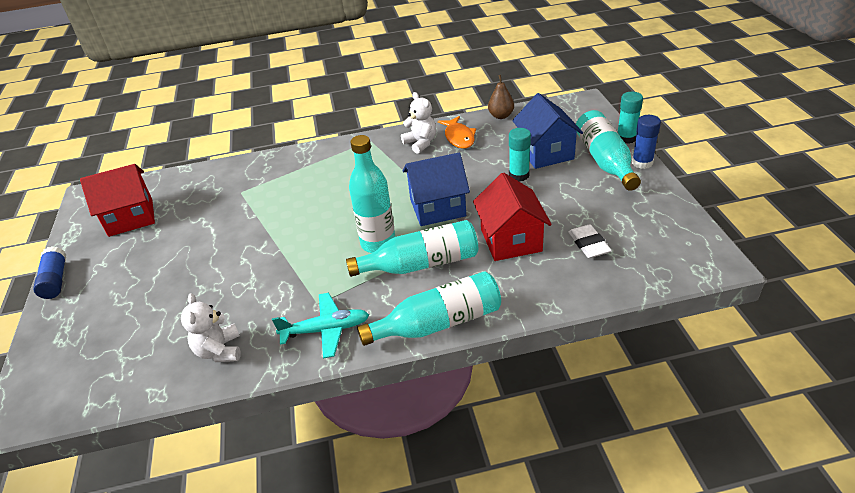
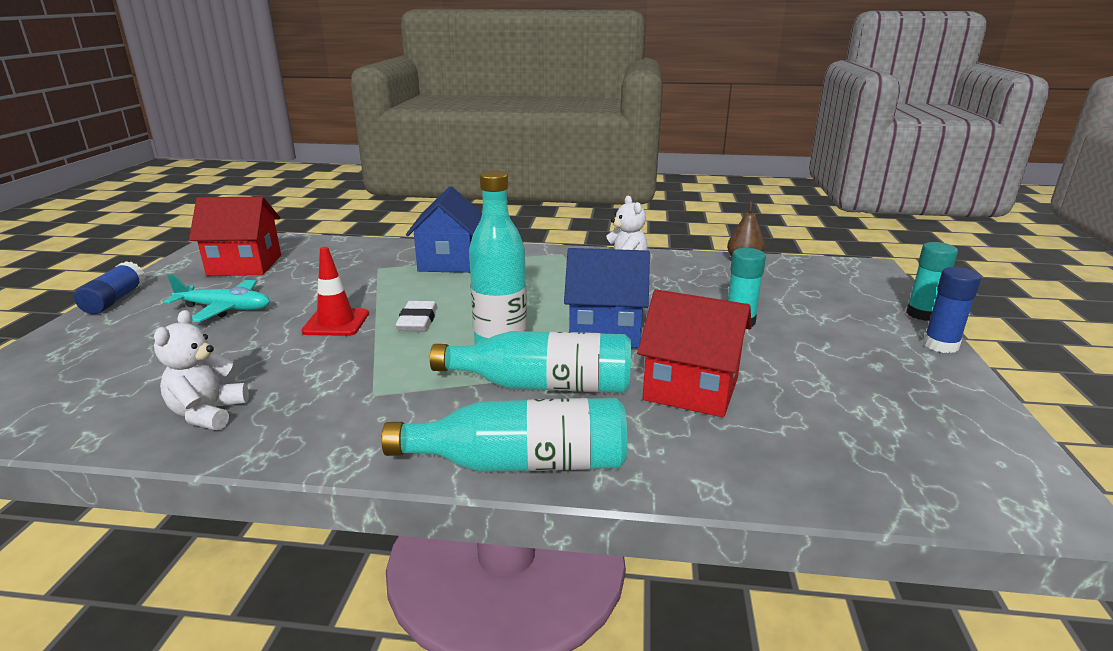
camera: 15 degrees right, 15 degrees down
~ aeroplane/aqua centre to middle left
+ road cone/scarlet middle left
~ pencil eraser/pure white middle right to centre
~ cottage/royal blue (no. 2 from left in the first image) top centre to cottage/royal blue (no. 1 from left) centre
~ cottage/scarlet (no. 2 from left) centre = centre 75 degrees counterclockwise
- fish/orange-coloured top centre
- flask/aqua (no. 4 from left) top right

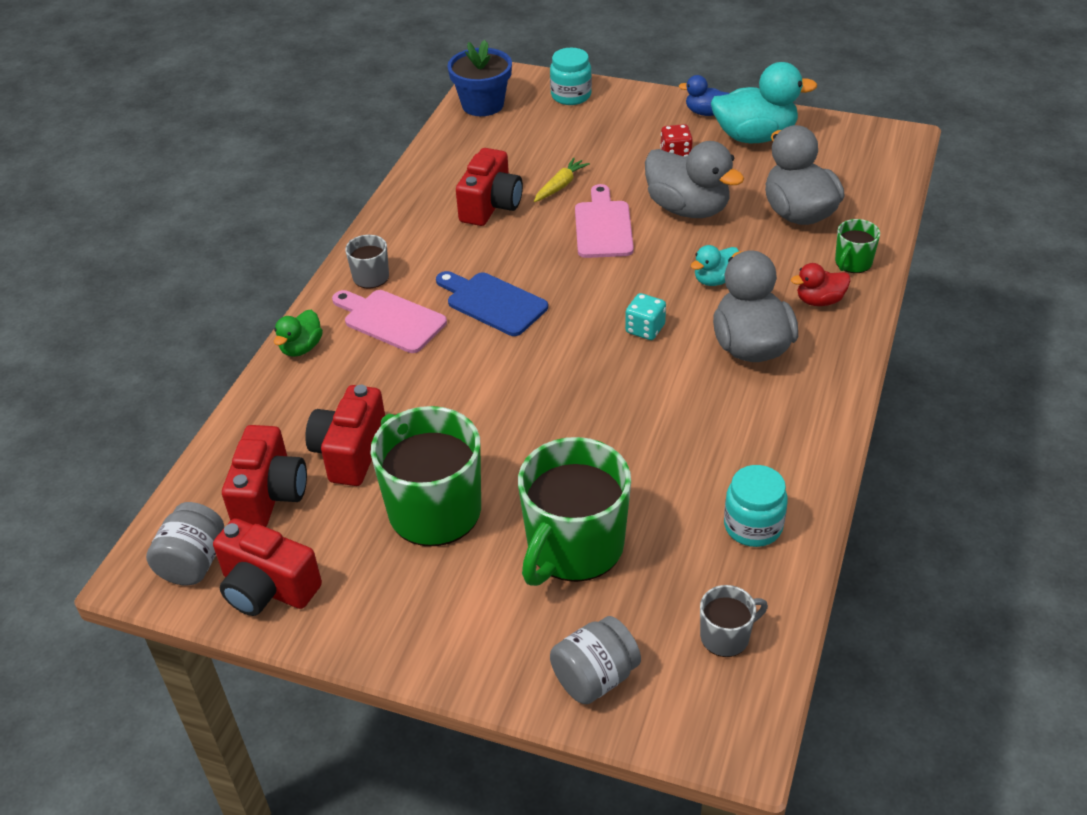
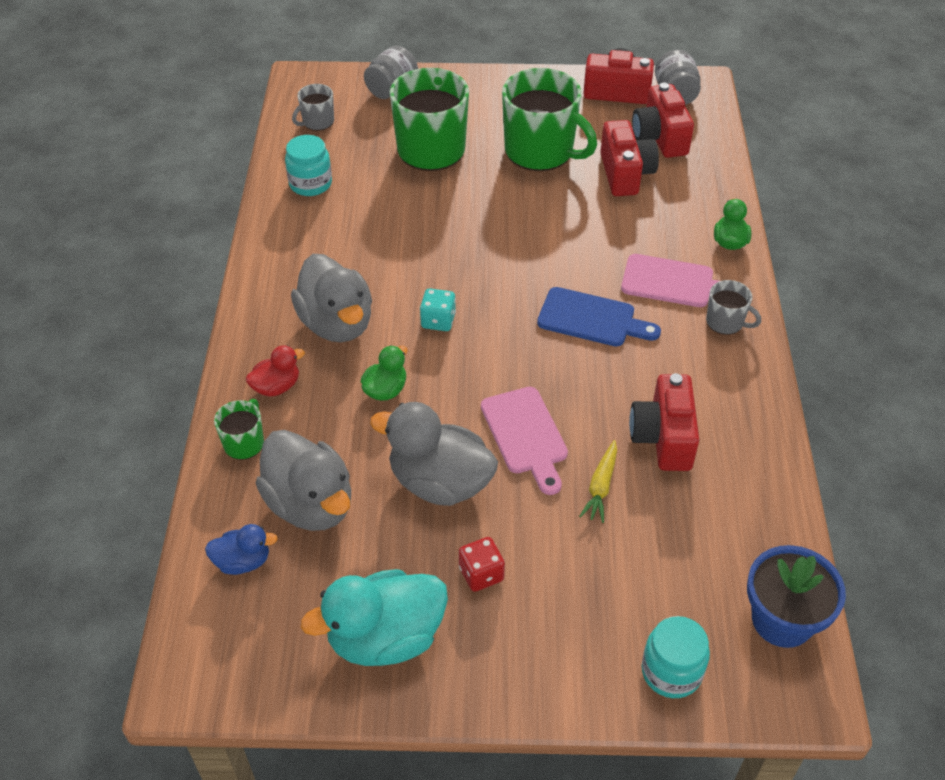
camera: 160 degrees right, 5 degrees up
~ toy duck/royal blue top centre to bottom left
~ toy duck/aqua (no. 1 from left) top centre to toy duck/green (no. 1 from left) centre

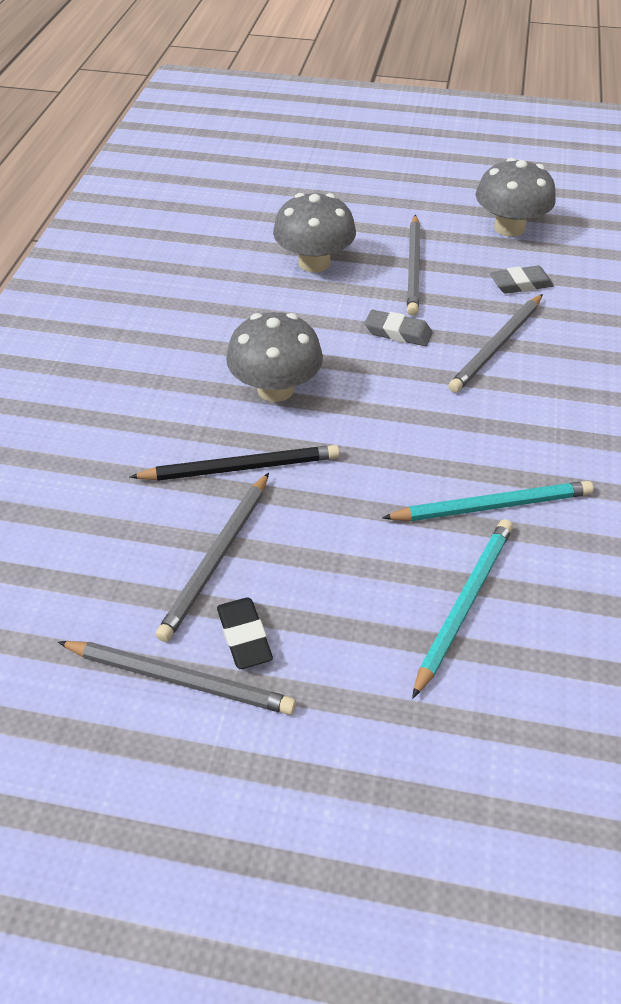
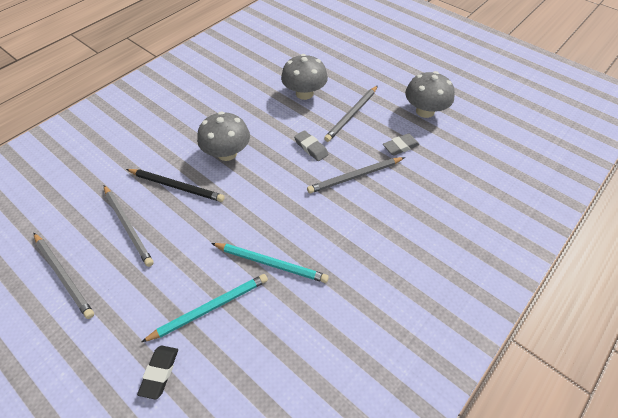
camera: 30 degrees right, 5 degrees up
~ lead pencil/ash-grey (no. 2 from left) centre = middle left 90 degrees counterclockwise
~ pencil eraser/black centre to bottom left
~ pencil eraser/ash-grey (no. 2 from left) top right = centre 45 degrees counterclockwise

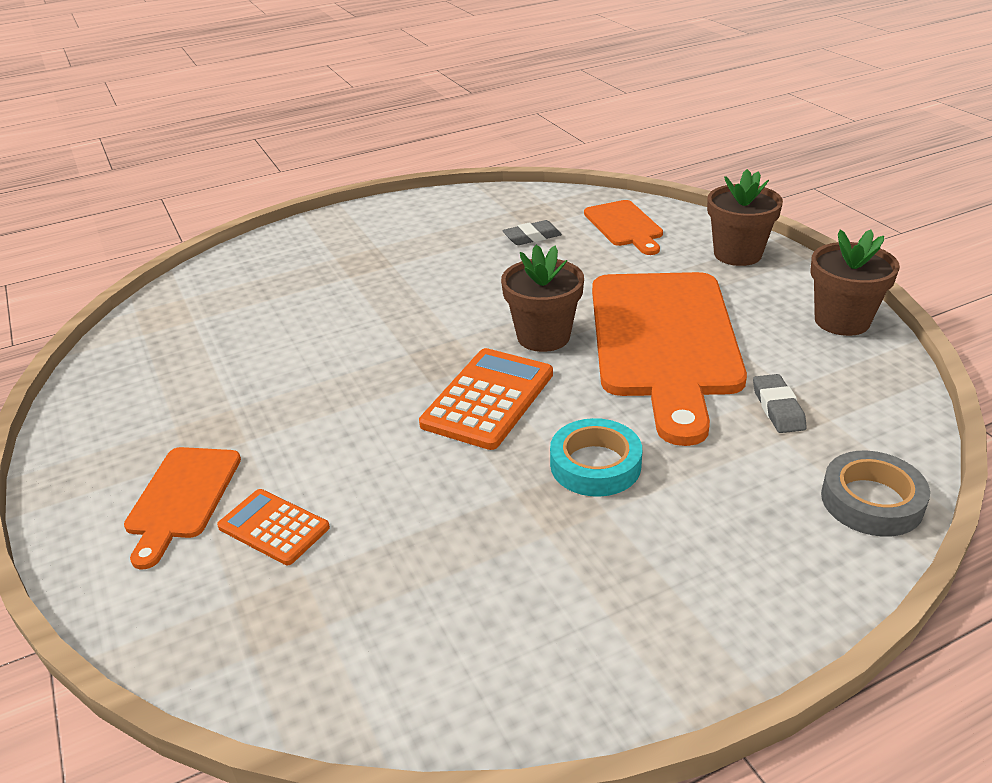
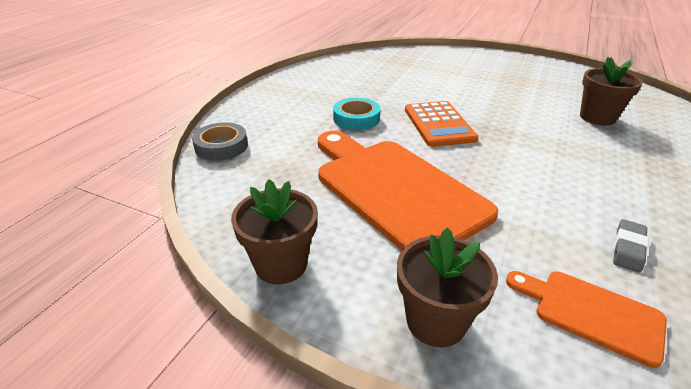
camera: 140 degrees right, 0 degrees up
~ potted plant/russet (no. 1 from left in the first image) centre to potted plant/russet (no. 3 from left) top right
- cutting board/orange-coloured (no. 1 from left) middle left
- calculator/orange-coloured (no. 1 from left) bottom left
- pencil eraser/ash-grey (no. 2 from left) middle right

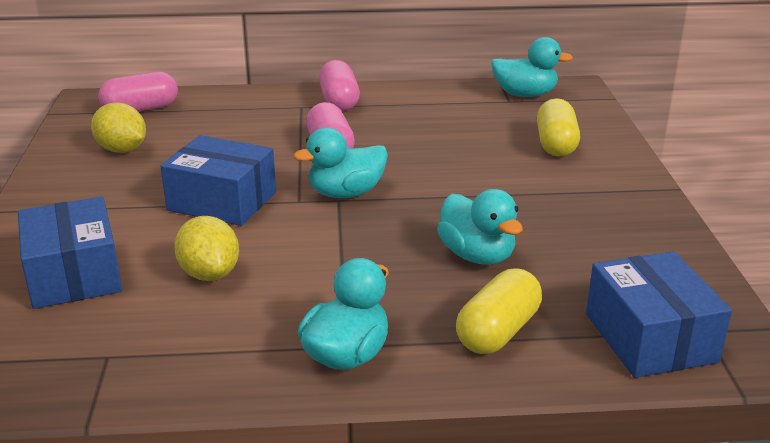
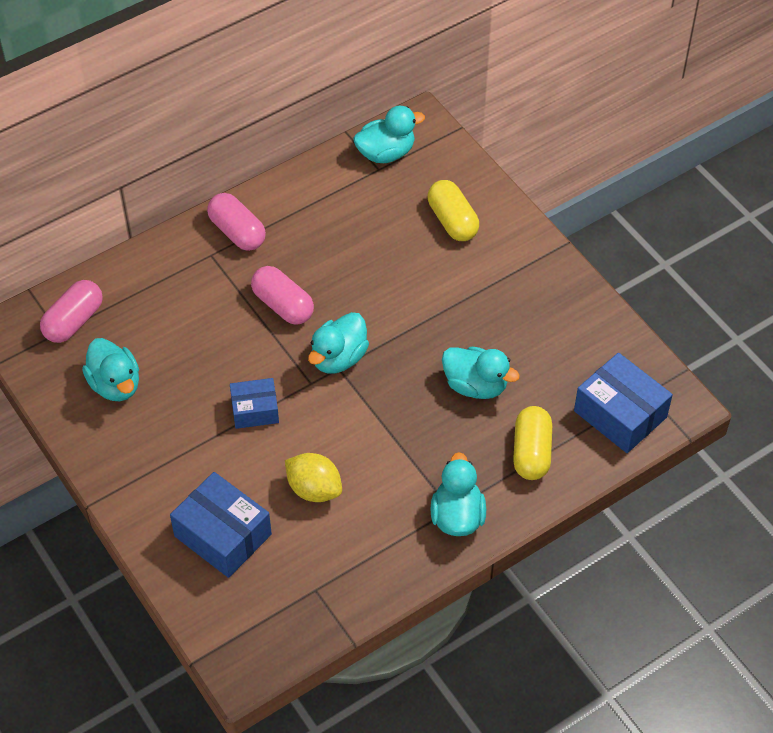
camera: 30 degrees left, 25 degrees up
~ lemon/bright yellow (no. 1 from left) top left to toy duck/aqua (no. 1 from left) middle left
~ package/royal blue (no. 2 from left) middle left = middle left x0.62

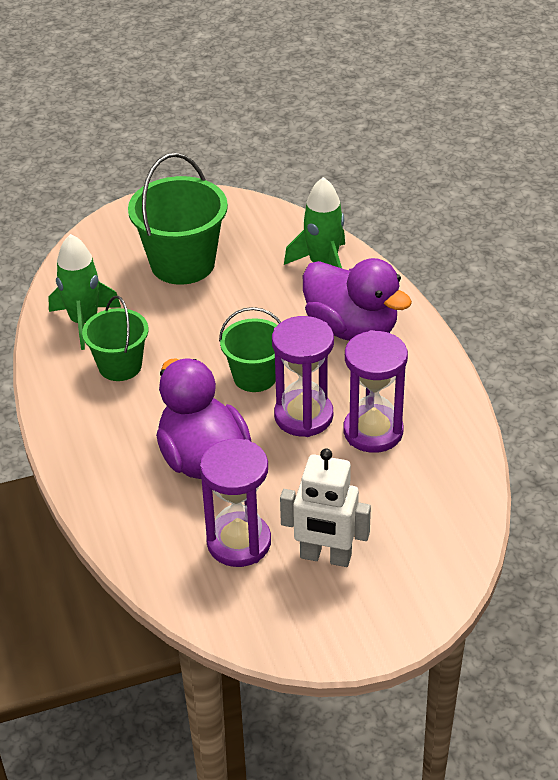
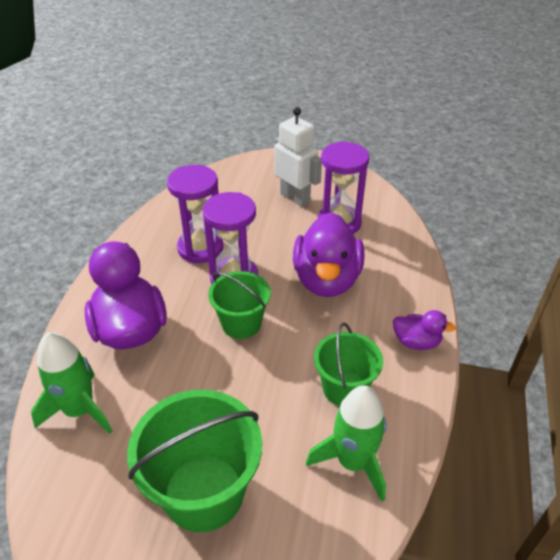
camera: 150 degrees left, 0 degrees up
+ toy duck/royal purple (no. 3 from left) middle right

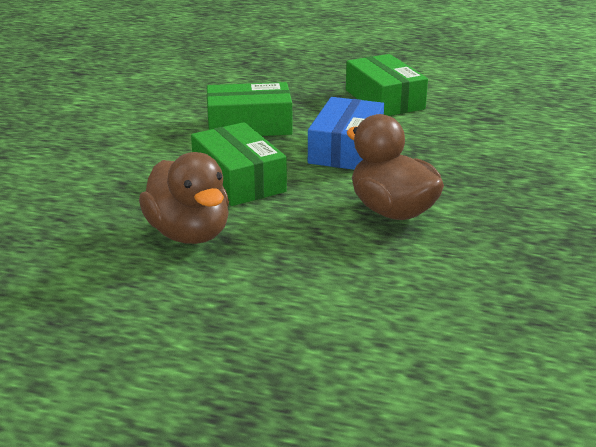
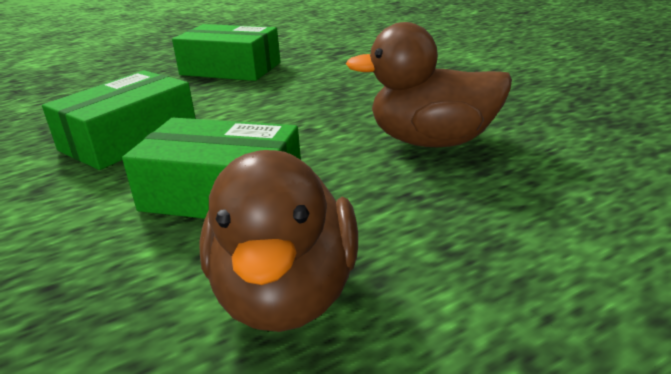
camera: 45 degrees left, 0 degrees up
~ toy duck/russet (no. 1 from left) middle left = centre 75 degrees clockwise
- package/royal blue top centre

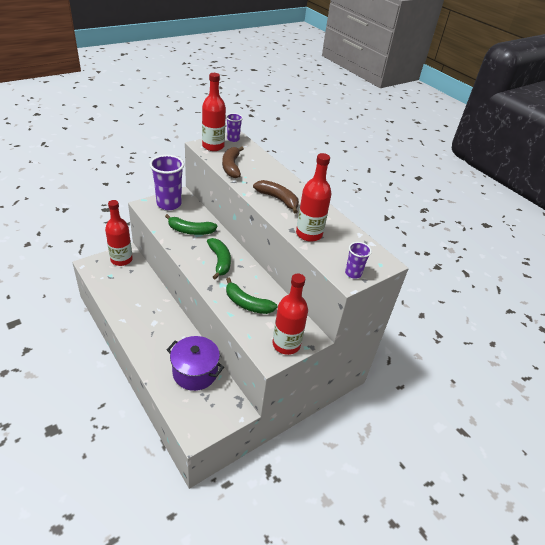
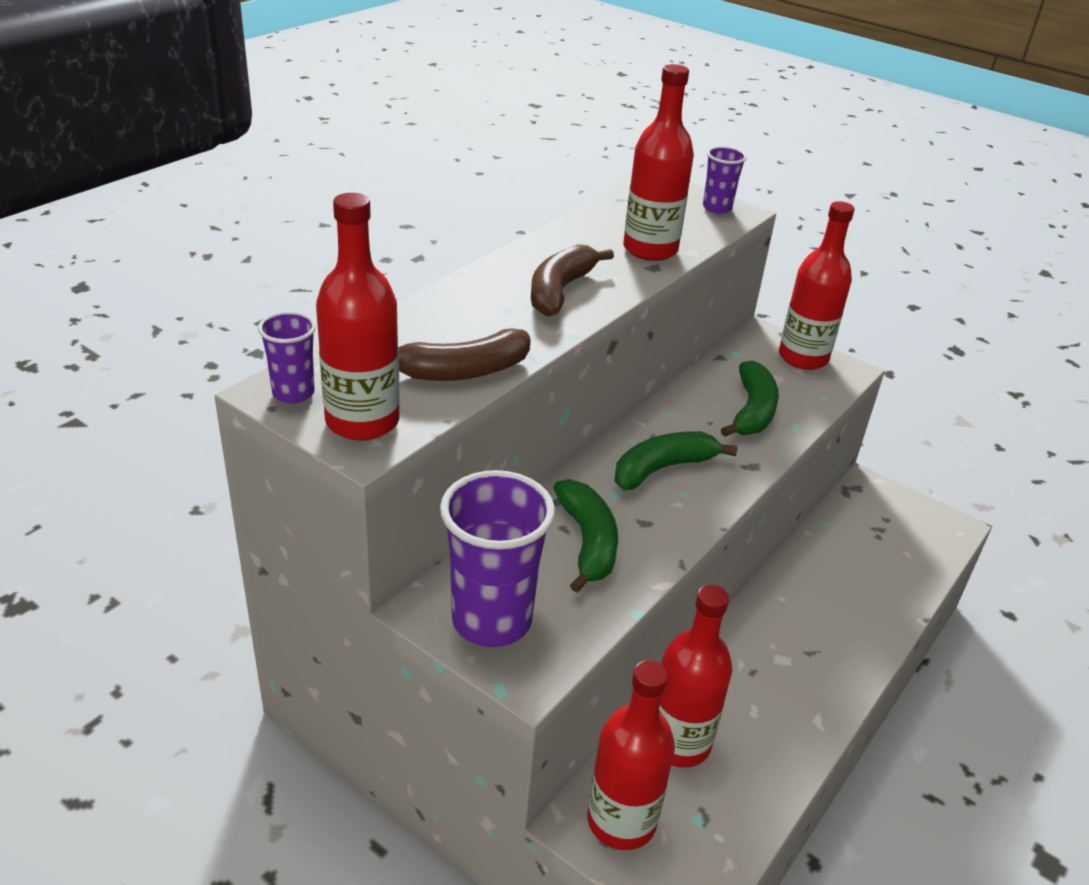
camera: 105 degrees left, 5 degrees down
+ flask/scarlet (no. 4 from left) bottom centre
- cooking pot/royal purple centre

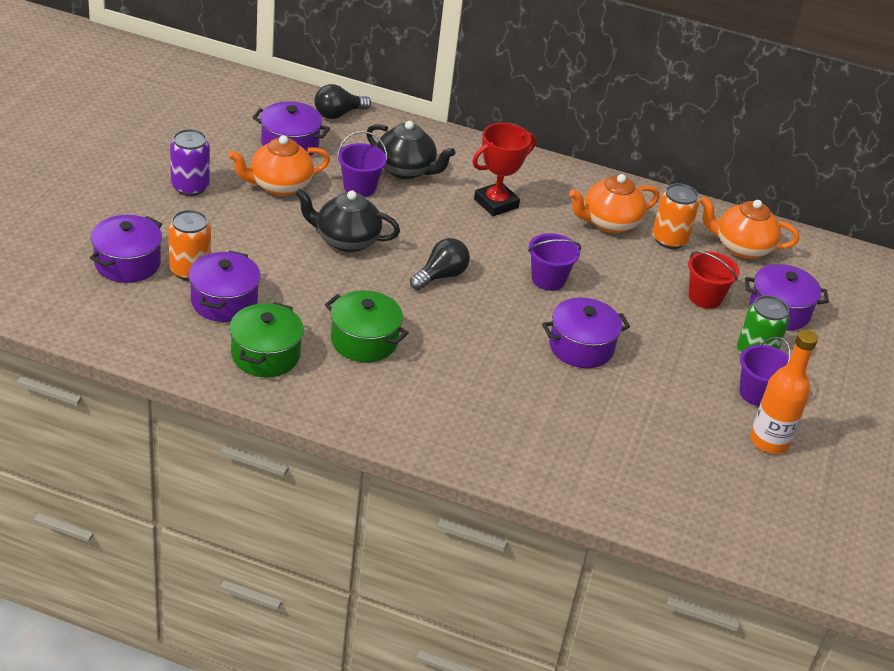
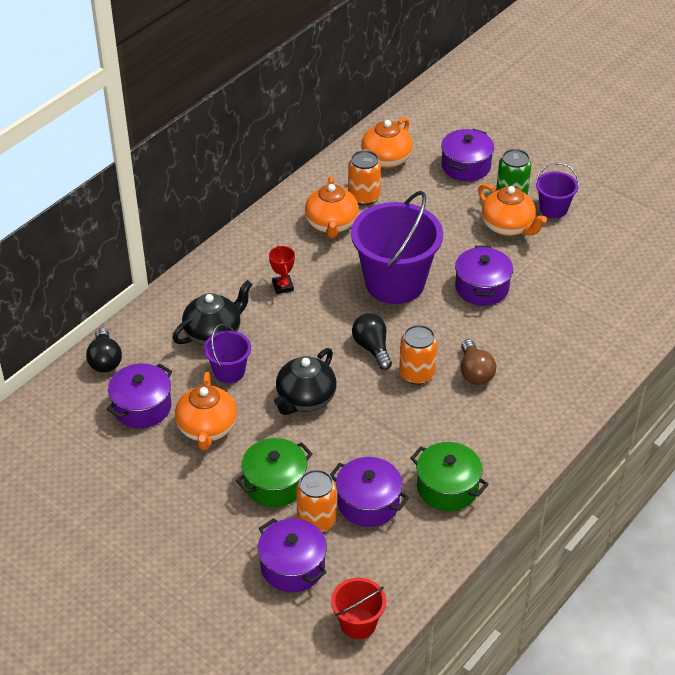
camera: 65 degrees left, 5 degrees up
~ cooking pot/green (no. 2 from left in the first image) centre to cooking pot/green (no. 1 from left) bottom centre
~ award cup/scarlet top centre = centre x0.60
~ pail/scarlet middle right to bottom centre
~ pail/royal purple (no. 2 from left) centre = centre x2.04
+ tin/orange-coloured (no. 3 from left) centre
+ light bulb/russet middle right
+ tea pot/orange-coloured (no. 4 from left) top right
- tin/royal purple top left
- flask/orange-coloured middle right

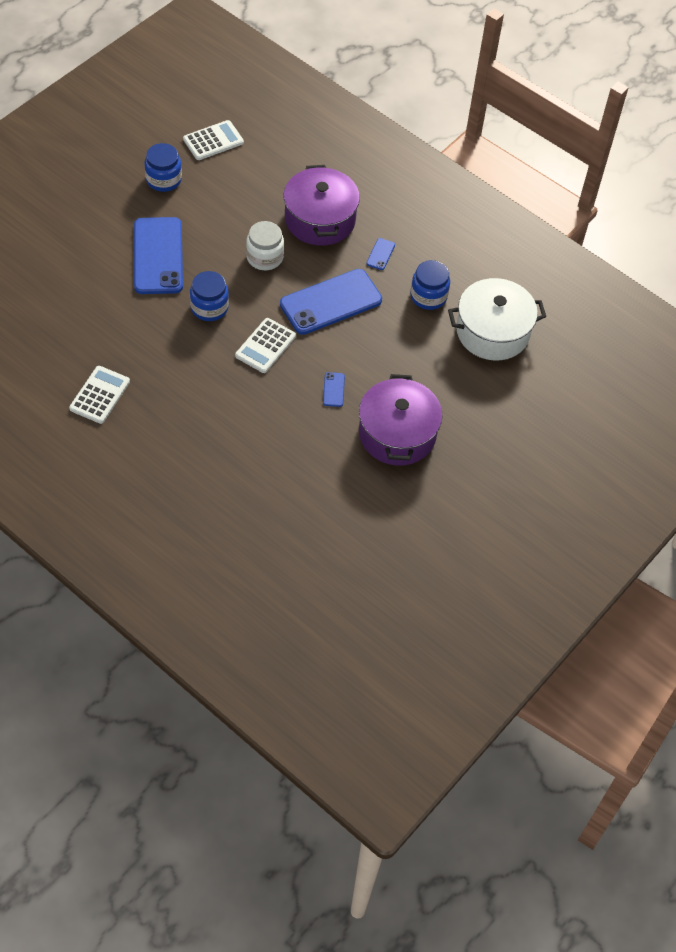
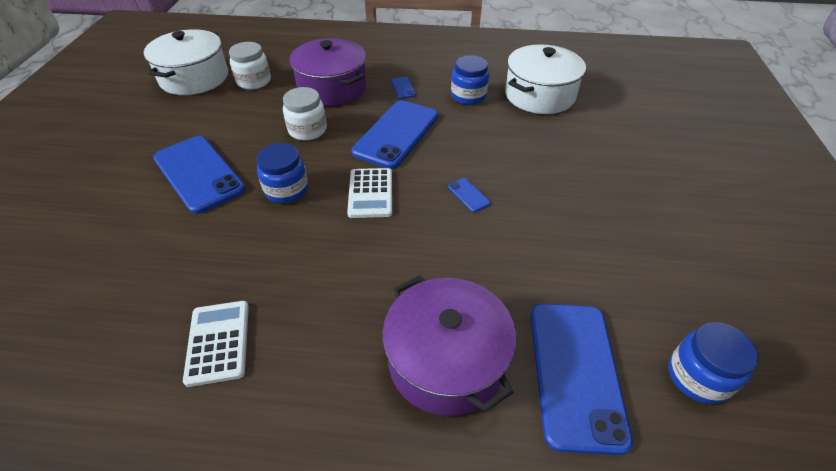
camera: 30 degrees left, 10 degrees down
~ calculator/pure white (no. 2 from left) top left to cooking pot/pure white (no. 1 from left) top left
+ jar/pure white (no. 1 from left) top left
~ cooking pot/royal purple (no. 2 from left) centre to bottom centre
+ smartphone/royal blue (no. 5 from left) bottom right
~ jar/royal blue (no. 1 from left in the first image) top left to jar/royal blue (no. 3 from left) bottom right

